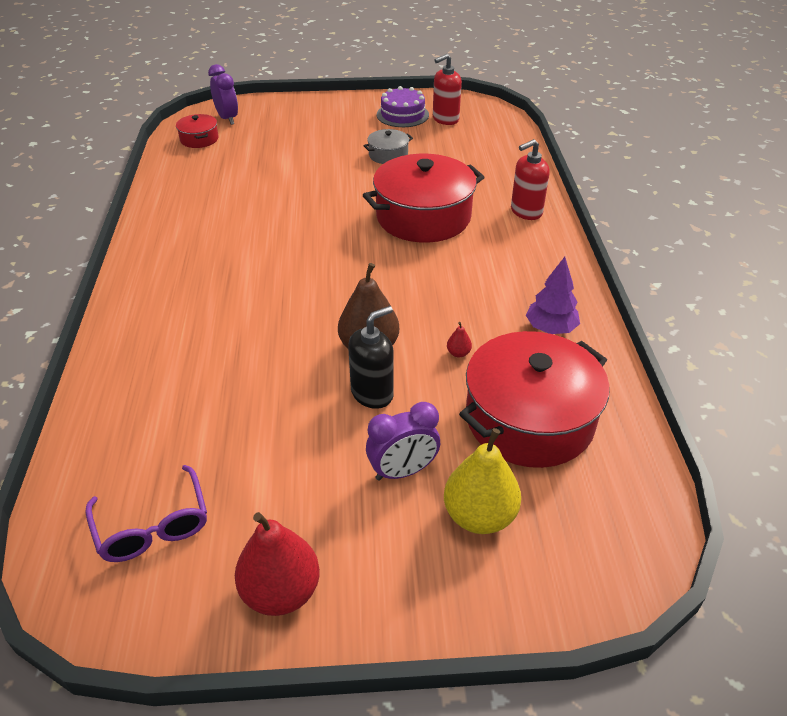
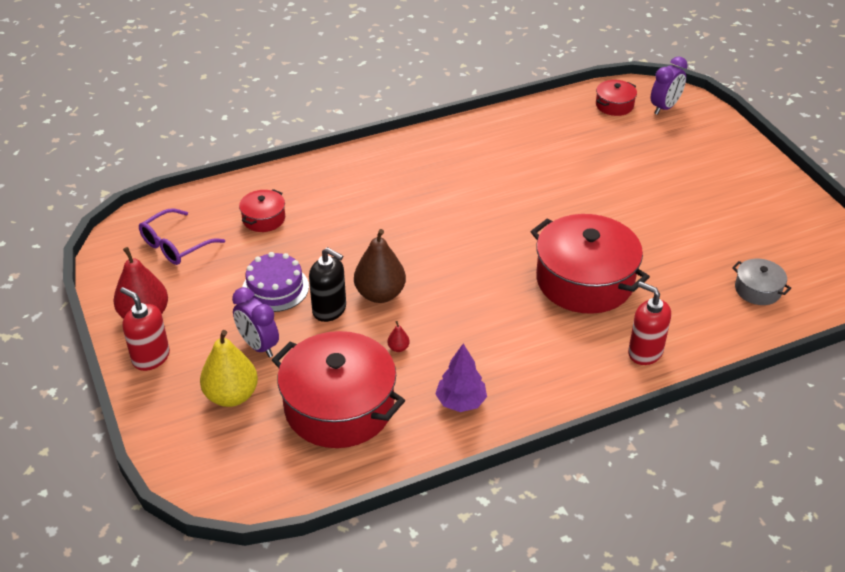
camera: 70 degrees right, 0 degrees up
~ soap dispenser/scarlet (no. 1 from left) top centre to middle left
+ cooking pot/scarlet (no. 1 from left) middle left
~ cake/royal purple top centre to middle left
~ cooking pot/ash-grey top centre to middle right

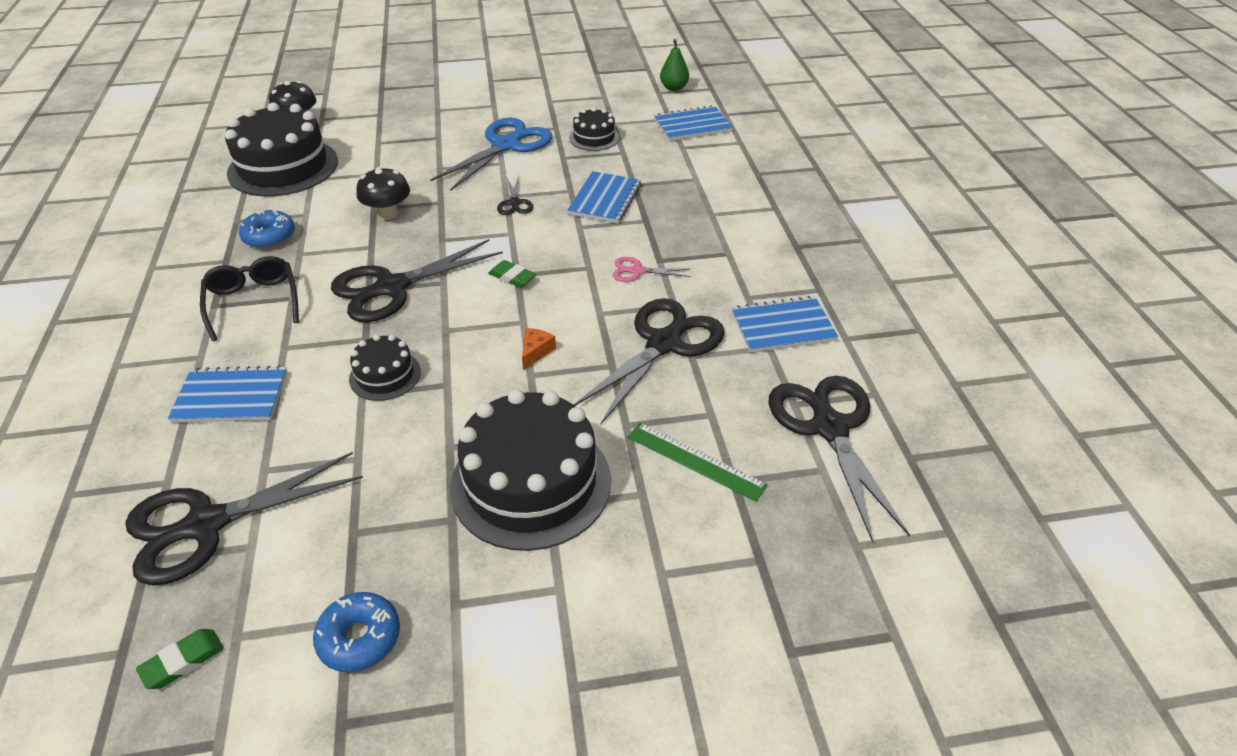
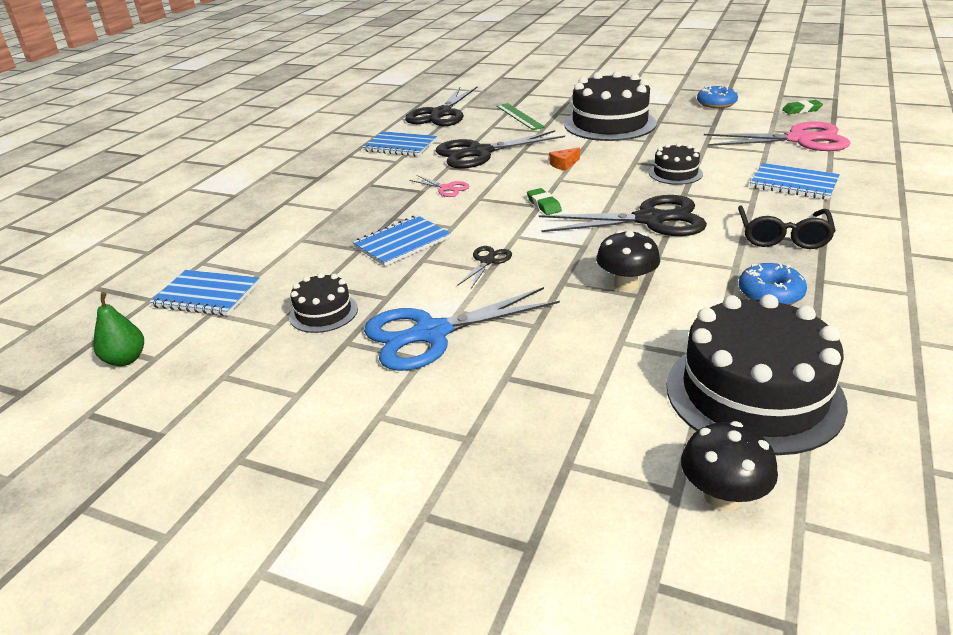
camera: 145 degrees left, 10 degrees down
~ pair of scissors/black (no. 1 from left) bottom left to pair of scissors/rosy (no. 2 from left) top right

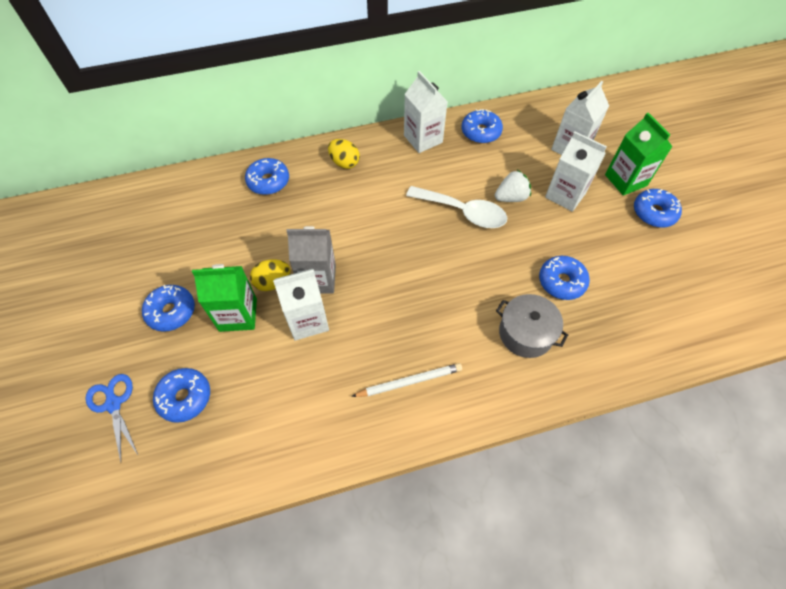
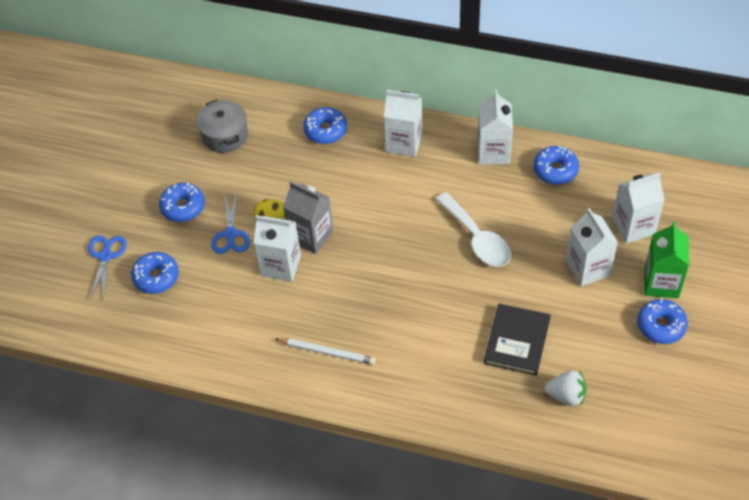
camera: 35 degrees right, 5 degrees down
~ cooking pot/ash-grey middle right to top left
~ milk carton/green (no. 1 from left) middle left to pair of scissors/royal blue (no. 2 from left) middle left
~ egg shape/bright yellow (no. 2 from left) top centre to milk carton/pure white (no. 2 from left) top centre
~ doughnut/royal blue (no. 5 from left) middle right to book/black bottom right
~ strawberry/pure white top centre to bottom right

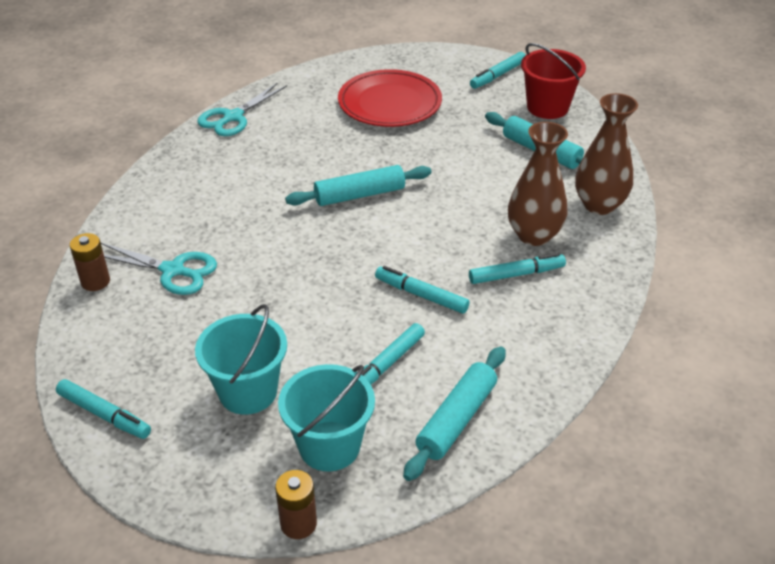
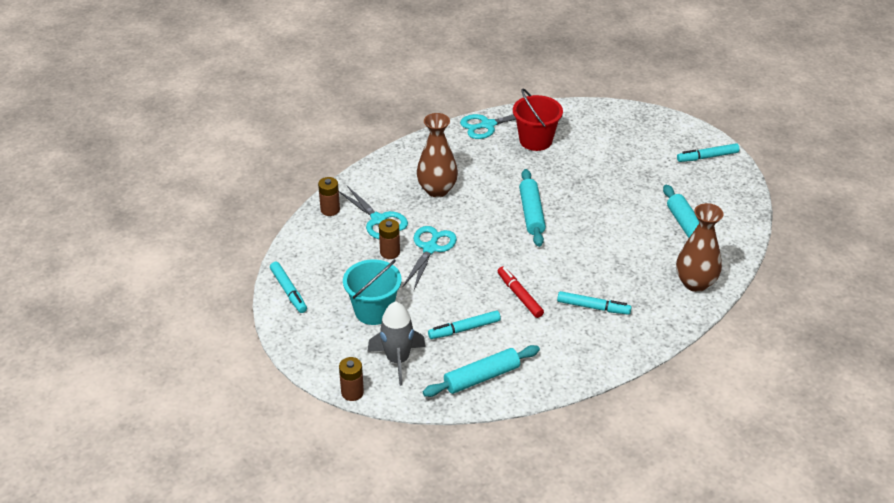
camera: 30 degrees right, 0 degrees up
~ pail/aqua (no. 2 from left) bottom centre to toy rocket/ash-grey bottom centre
+ battery/russet (no. 3 from left) centre
+ pair of scissors/aqua (no. 2 from left) centre
~ vase/russet (no. 1 from left) top right to top centre
~ marker/aqua (no. 3 from left) centre to marker/scarlet centre
~ pail/scarlet top right to top centre
~ dough roller/aqua (no. 1 from left in the first image) top centre = centre 75 degrees clockwise
- dinner plate/scarlet top centre

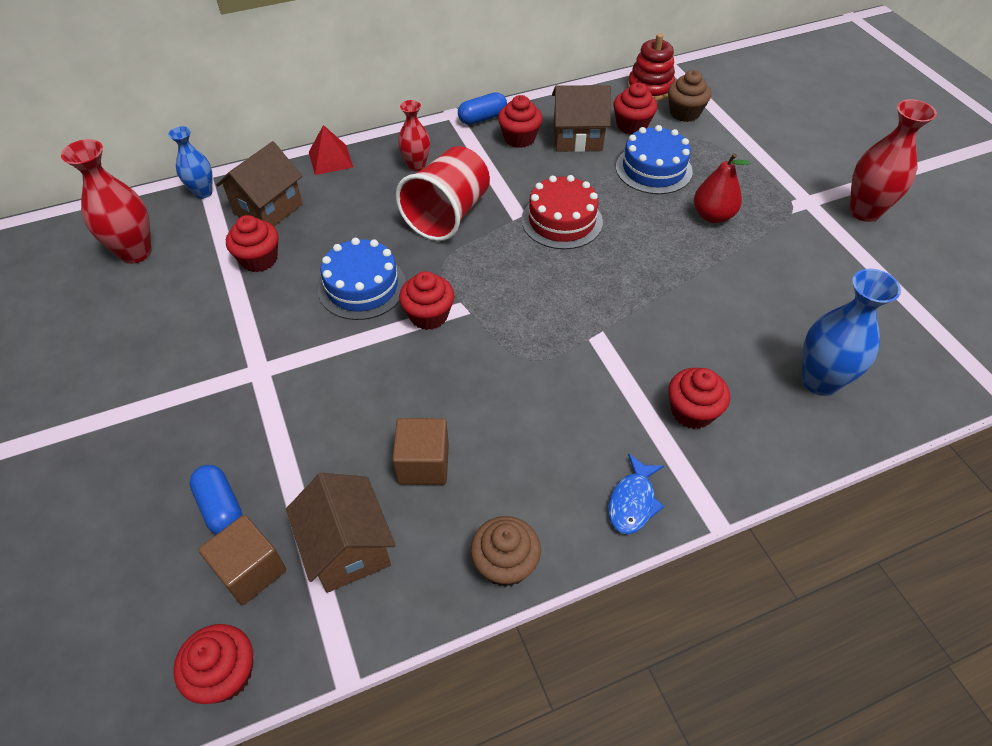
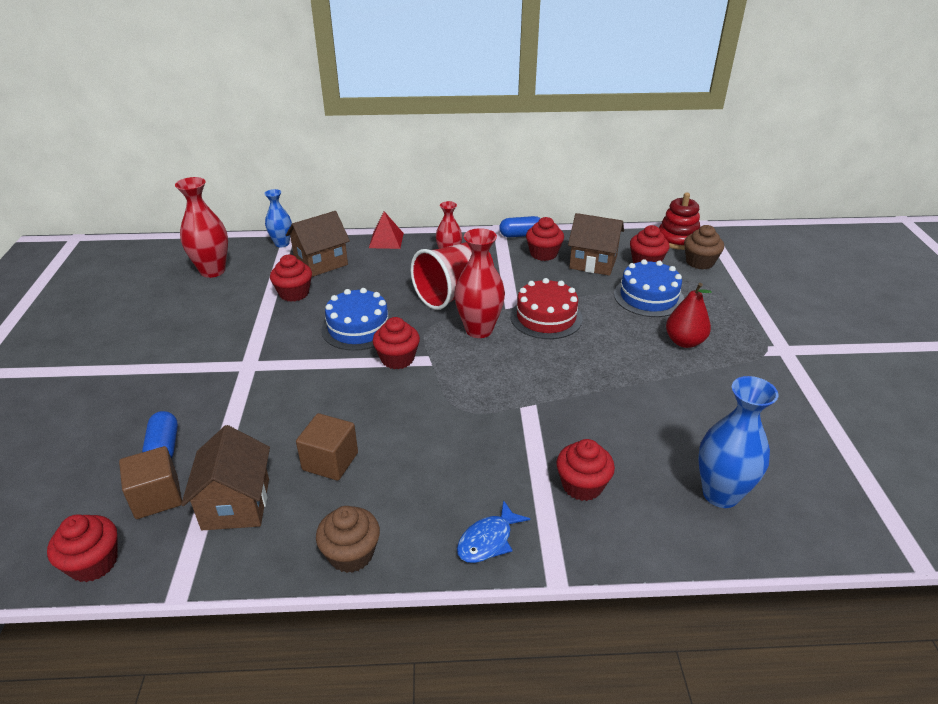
camera: 20 degrees right, 15 degrees down
~ vase/scarlet (no. 3 from left) top right to centre

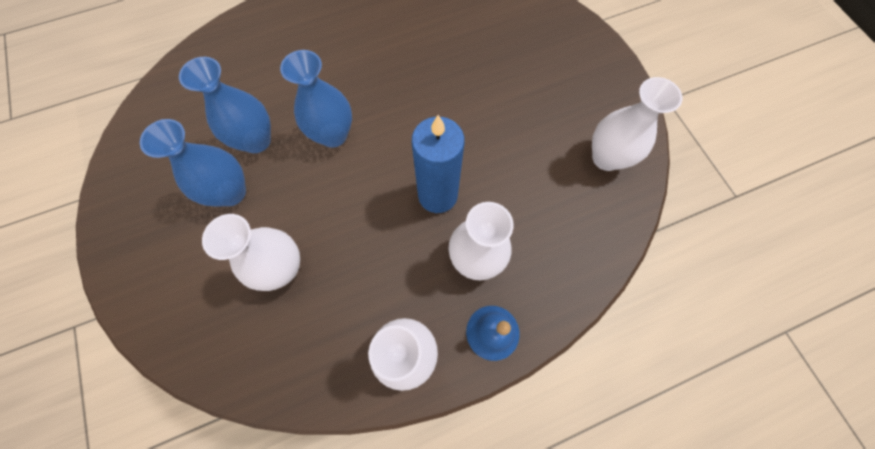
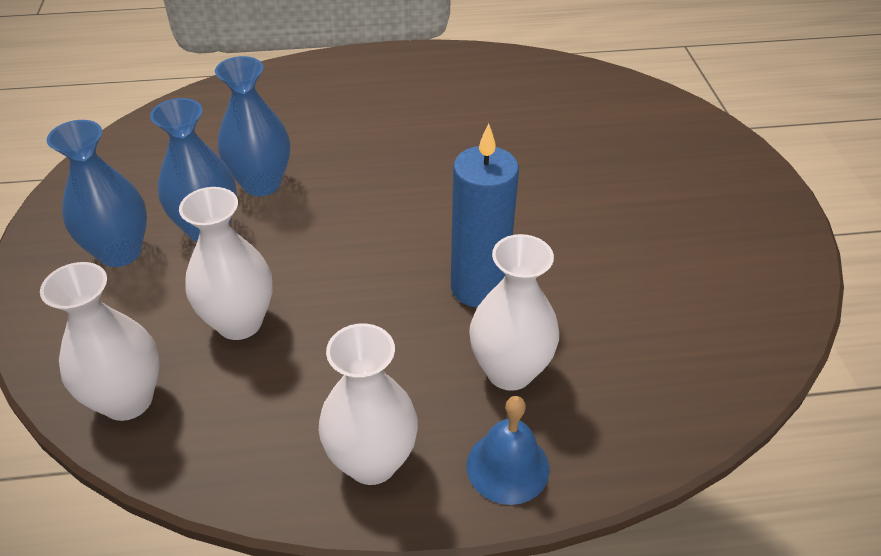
camera: 15 degrees right, 25 degrees down
~ vase/pure white (no. 4 from left in the first image) top right to vase/pure white (no. 1 from left) middle left
~ vase/royal blue (no. 3 from left in the first image) top centre to vase/royal blue (no. 1 from left) middle left

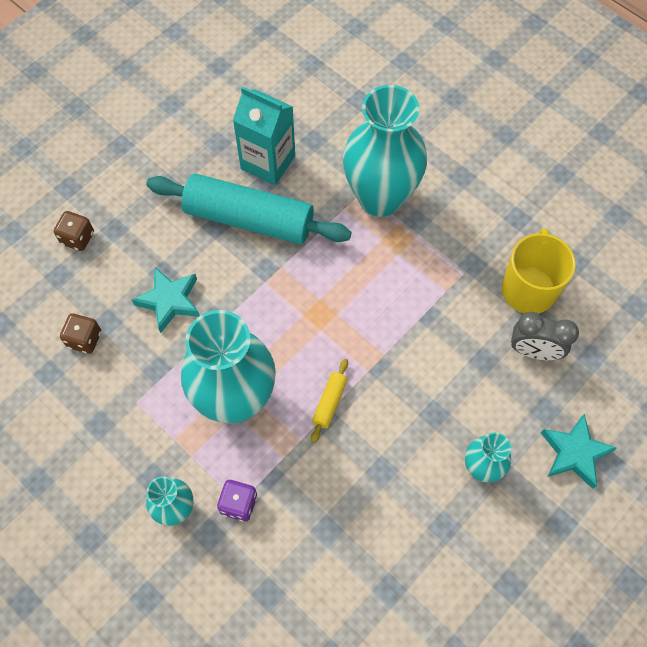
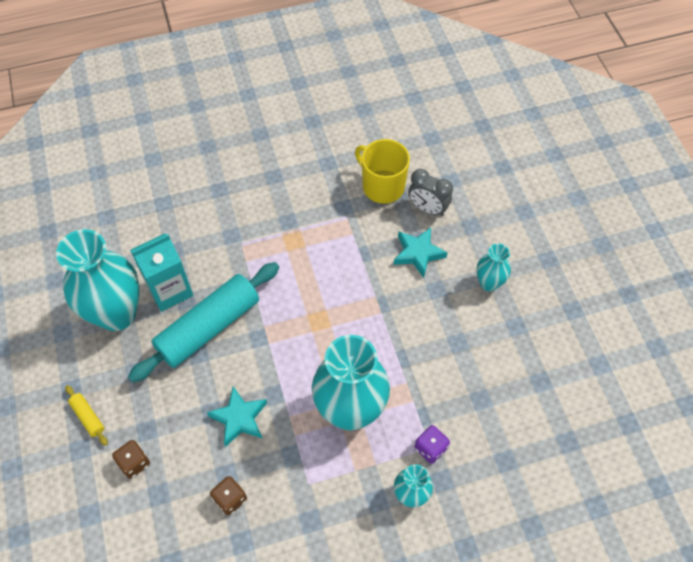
camera: 60 degrees left, 5 degrees down
~ vase/aqua (no. 3 from left in the first image) top centre to vase/aqua (no. 1 from left) middle left
~ dough roller/bright yellow centre to bottom left
~ star/aqua (no. 2 from left) bottom right to centre
~ bedside clock/ash-grey middle right = centre 75 degrees clockwise

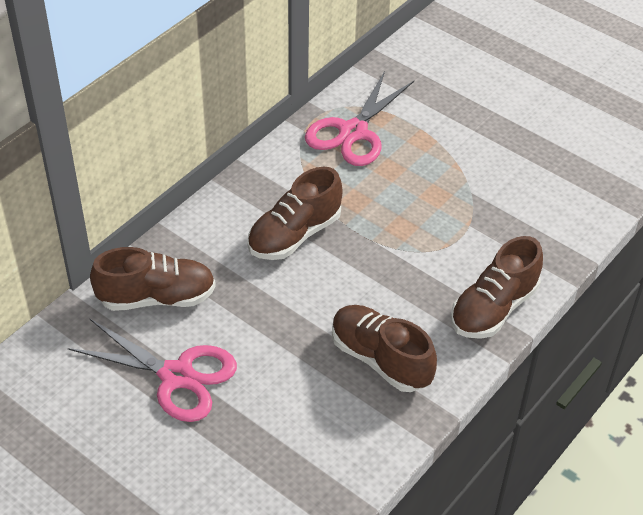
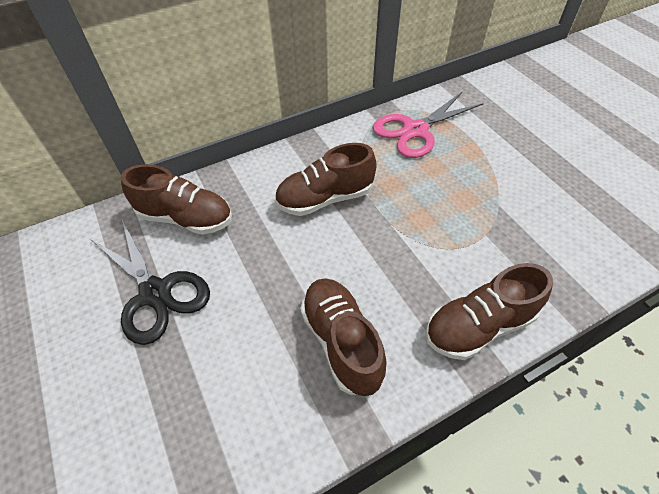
camera: 25 degrees right, 5 degrees up
~ pair of scissors/rosy (no. 1 from left) bottom left to pair of scissors/black middle left

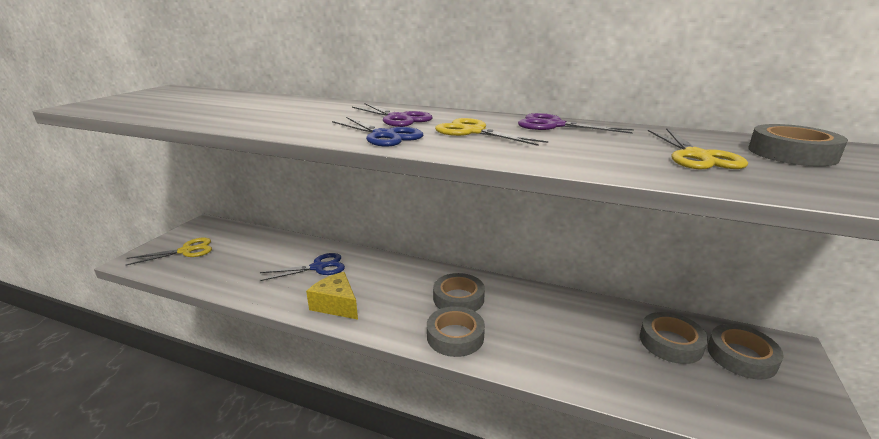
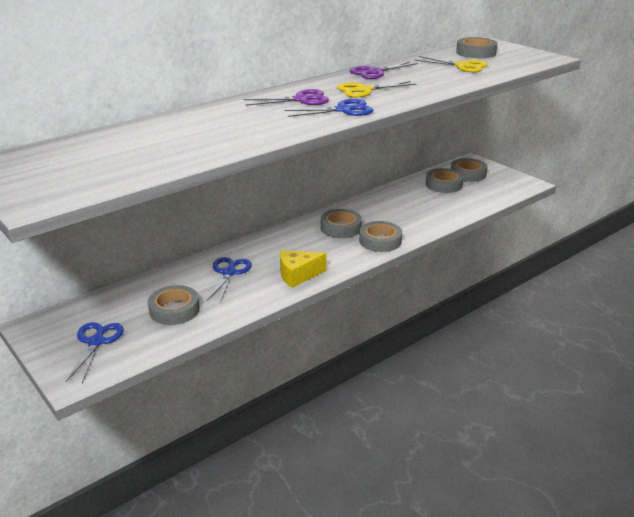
camera: 60 degrees left, 5 degrees up
~ pair of scissors/bright yellow (no. 1 from left) middle left to pair of scissors/royal blue (no. 1 from left) bottom left
+ tape/ash-grey (no. 1 from left) middle left

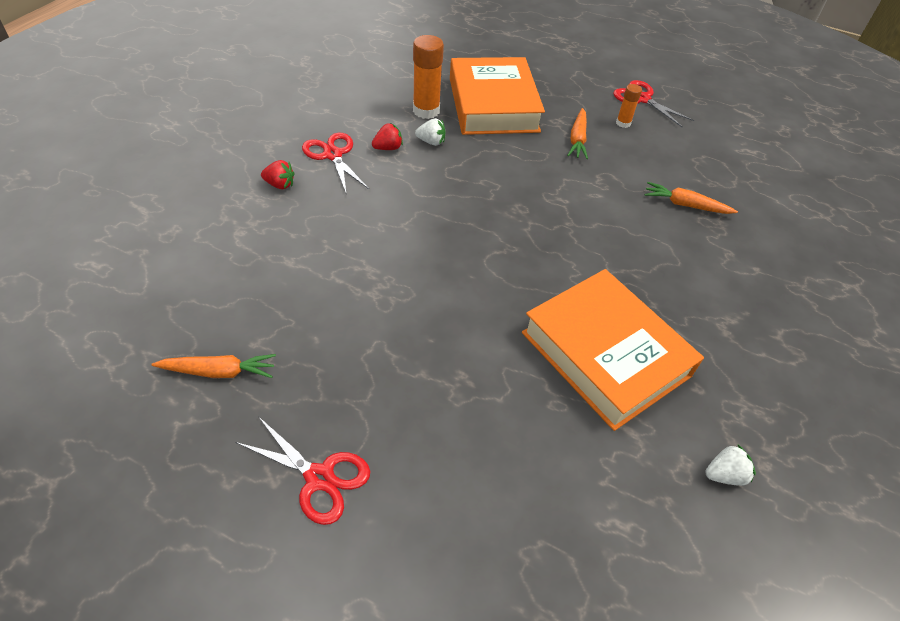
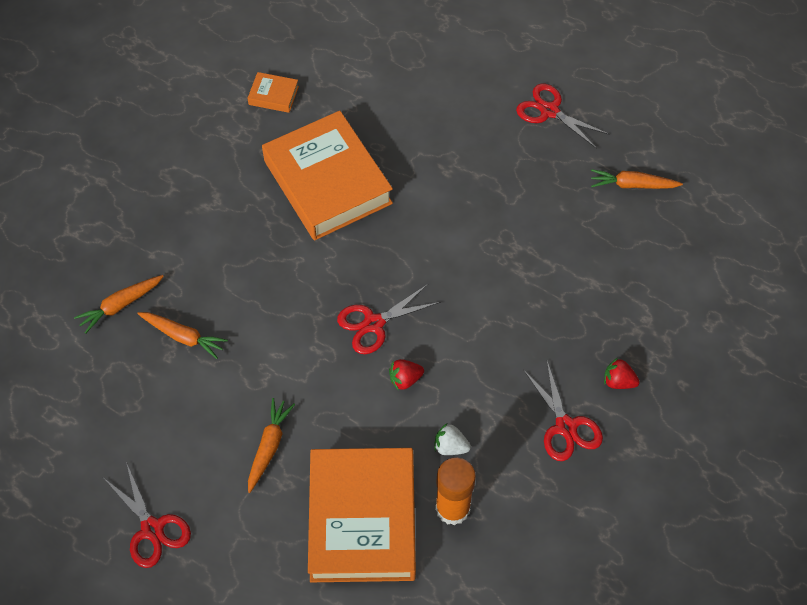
camera: 170 degrees left, 10 degrees up
+ toy carrot/orange-coloured (no. 1 from left) middle left
~ strawberry/pure white (no. 2 from left) bottom right to book/orange-coloured (no. 1 from left) top centre
+ pair of scissors/scarlet (no. 2 from left) centre
~ strawberry/scarlet (no. 2 from left in the first image) top centre to strawberry/scarlet (no. 1 from left) centre
- glue stick/orange-coloured (no. 2 from left) top right

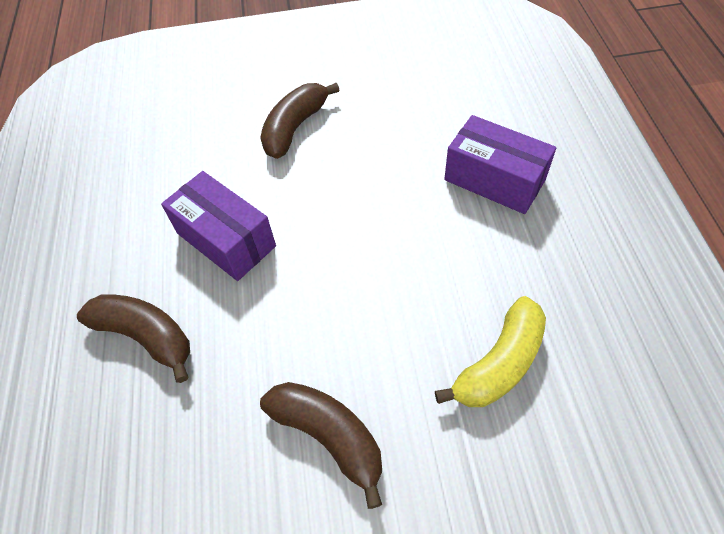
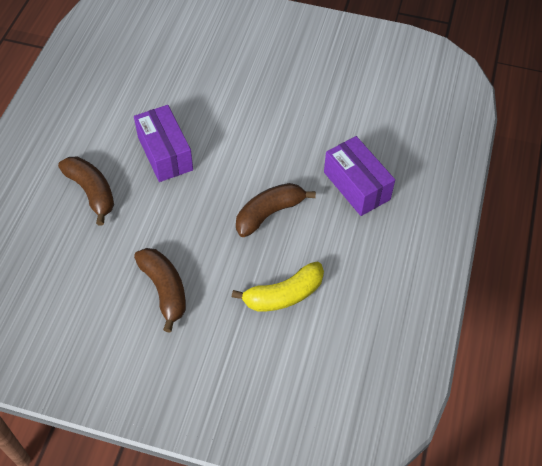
camera: 20 degrees right, 0 degrees up
~ banana fruit/russet (no. 2 from left in the first image) top centre to banana fruit/russet (no. 3 from left) centre

